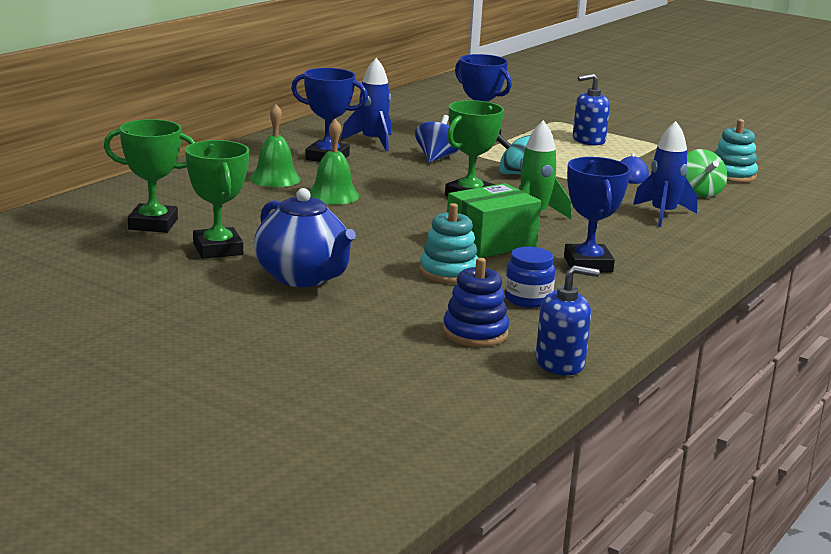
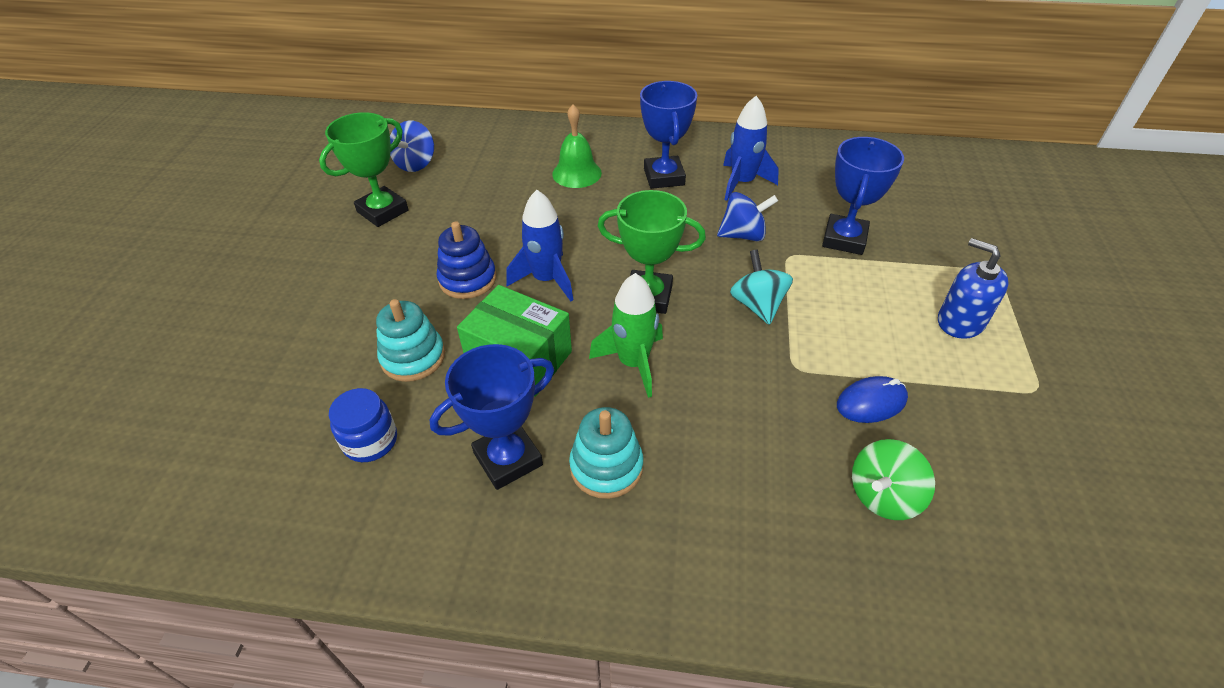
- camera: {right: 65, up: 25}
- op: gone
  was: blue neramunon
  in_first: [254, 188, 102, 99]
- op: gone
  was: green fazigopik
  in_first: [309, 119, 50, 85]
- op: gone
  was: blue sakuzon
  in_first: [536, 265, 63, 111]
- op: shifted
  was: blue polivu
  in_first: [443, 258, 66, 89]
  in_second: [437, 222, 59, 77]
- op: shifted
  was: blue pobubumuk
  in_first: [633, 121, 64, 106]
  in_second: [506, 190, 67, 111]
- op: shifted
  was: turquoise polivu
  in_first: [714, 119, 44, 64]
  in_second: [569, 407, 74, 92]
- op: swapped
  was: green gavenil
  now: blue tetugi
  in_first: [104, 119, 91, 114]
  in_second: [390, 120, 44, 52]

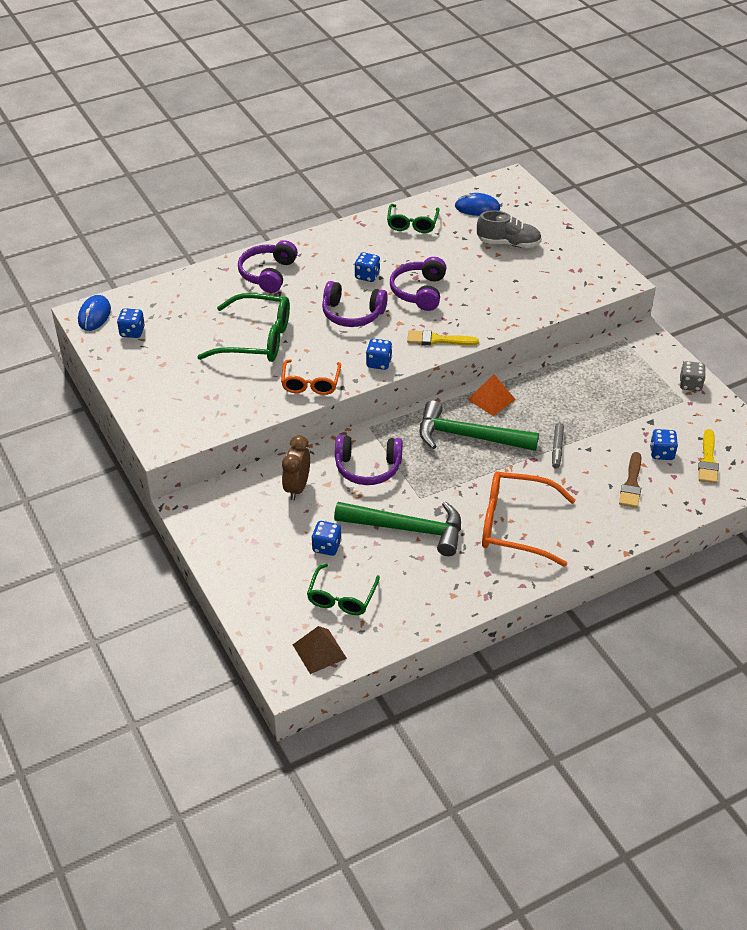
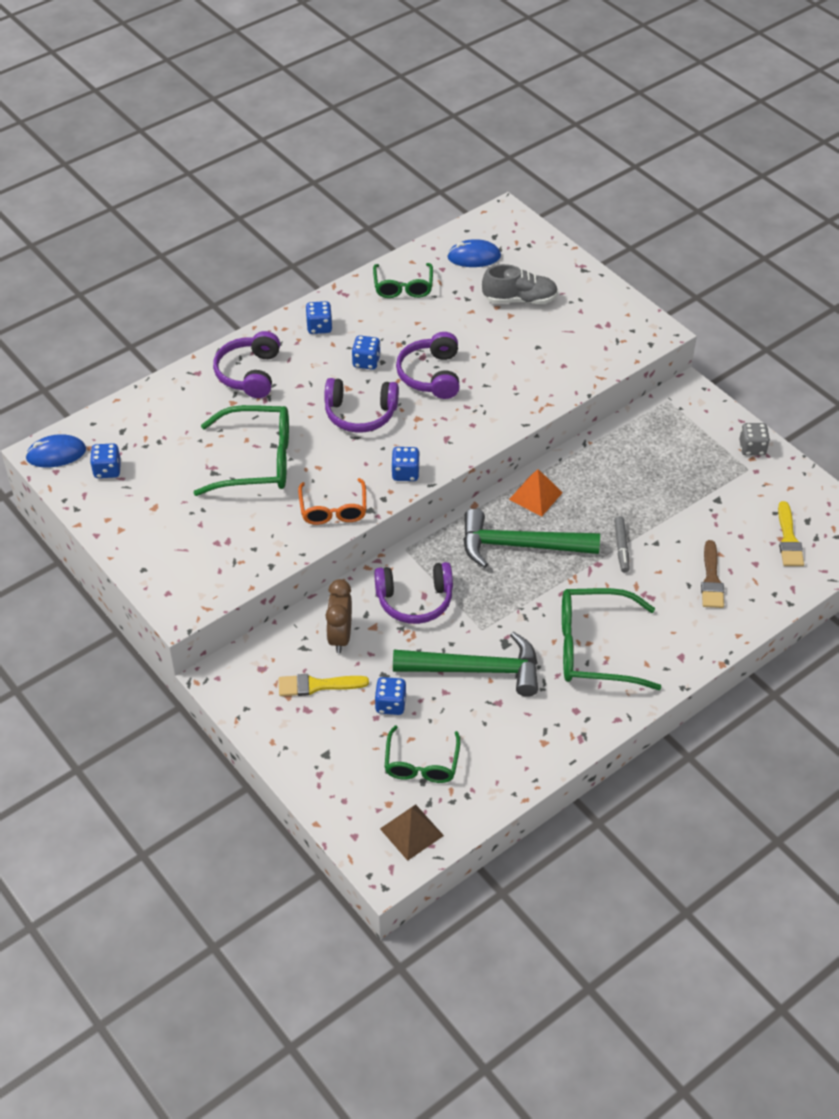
- camera: {right: -10, up: 5}
- op: shifted
  was: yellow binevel
  in_first: [407, 330, 72, 15]
  in_second: [279, 674, 90, 22]
- op: shifted
  was: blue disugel
  in_first: [650, 429, 28, 31]
  in_second: [305, 301, 27, 33]
- op: repainted
  was: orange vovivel
  now: green vovivel
  in_first: [482, 471, 93, 96]
  in_second: [562, 588, 100, 102]
- op: rotated
  was: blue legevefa
  in_first: [78, 295, 33, 36]
  in_second: [25, 434, 61, 33]
  clockwise: 75

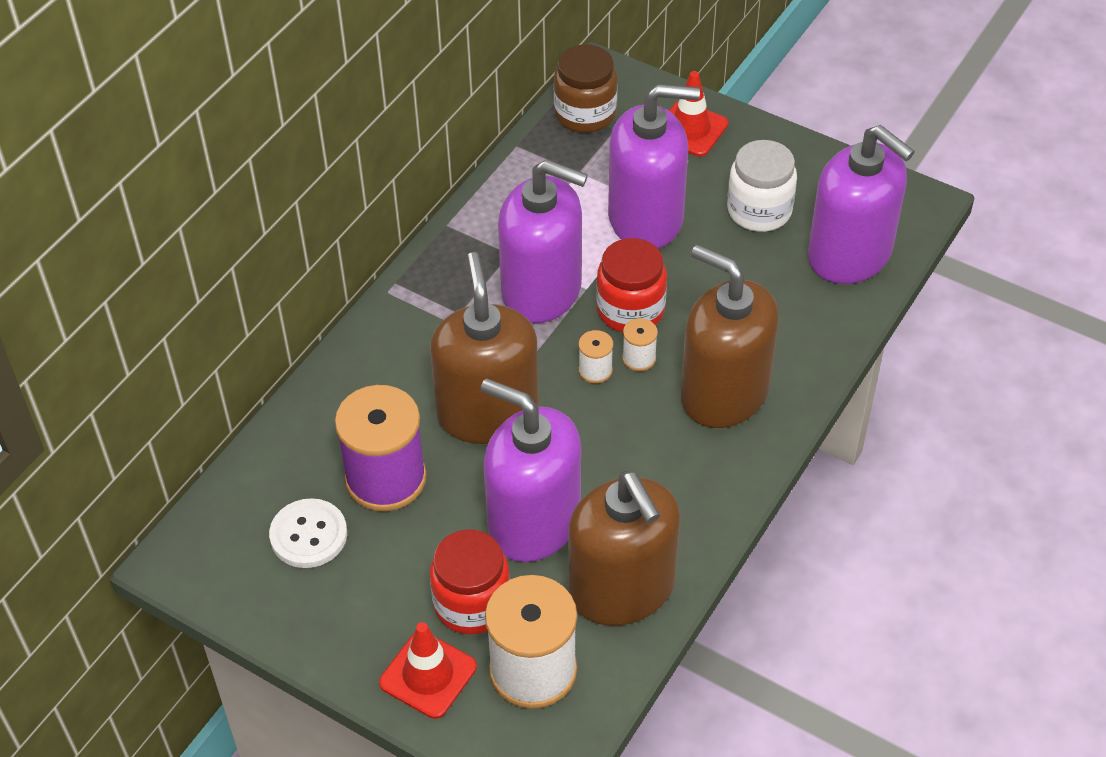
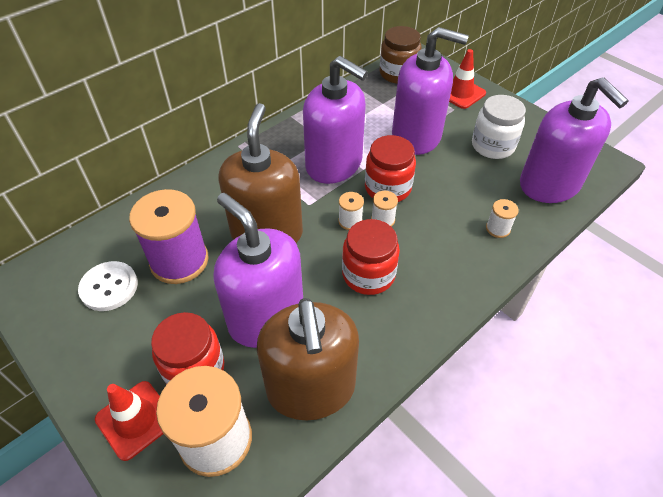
- camera: {right: 15, up: 0}
- op: gone
  was: brown sakuzon
  in_first: [681, 245, 98, 183]
- op: new
  now: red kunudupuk
  in_second: [342, 219, 58, 76]
- op: new
  now: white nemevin
  in_second: [486, 199, 33, 39]

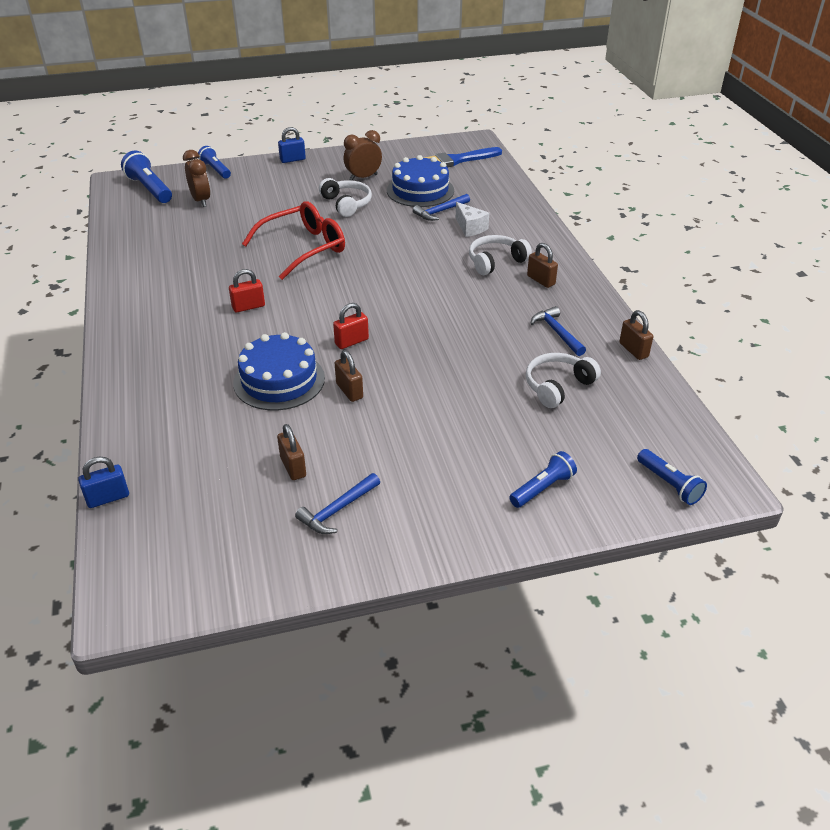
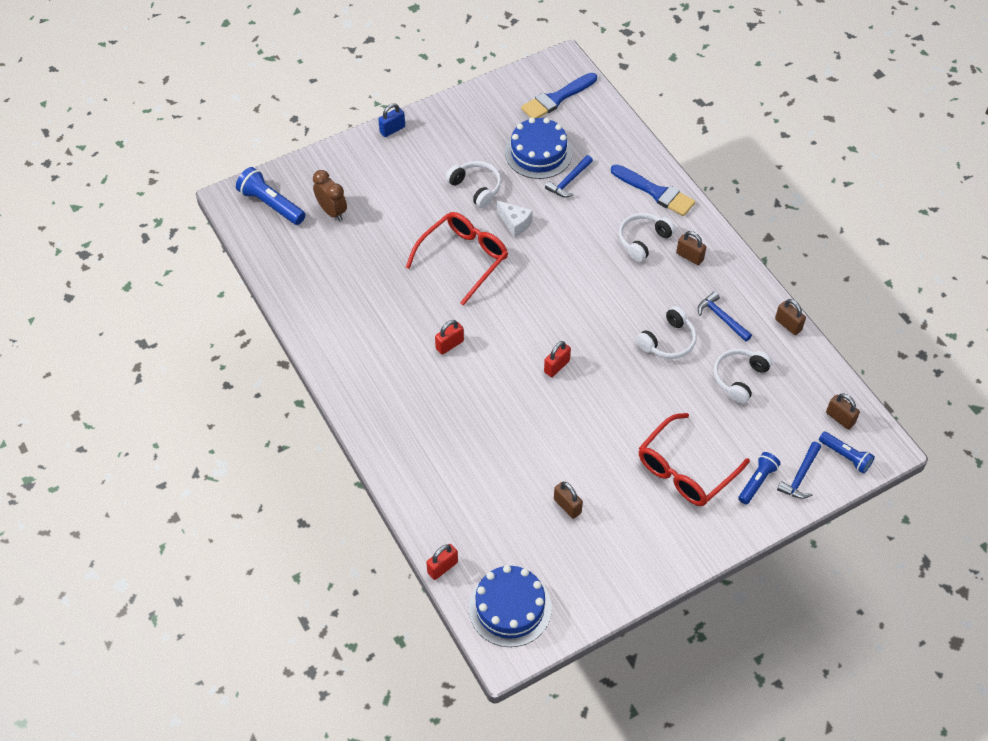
- camera: {right: -15, up: 15}
- op: gone
  was: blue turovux
  in_first: [198, 146, 33, 33]
- op: gone
  was: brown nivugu
  in_first: [344, 130, 38, 51]
- op: new
  now: blue binevel
  in_second: [611, 164, 84, 52]
- op: new
  now: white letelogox
  in_second: [636, 306, 61, 53]
- op: new
  now: red vovivel
  in_second: [639, 413, 111, 93]
- op: shifted
  was: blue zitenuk
  in_first: [233, 332, 92, 79]
  in_second: [469, 565, 83, 82]
- op: shifted
  was: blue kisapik
  in_first: [295, 473, 85, 61]
  in_second: [777, 442, 44, 57]
- op: shifted
  was: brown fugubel
  in_first: [335, 350, 28, 52]
  in_second: [826, 393, 34, 36]
- op: shifted
  was: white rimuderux
  in_first: [456, 202, 33, 35]
  in_second: [497, 201, 36, 36]
- op: repainted
  was: blue fugubel
  now: red fugubel
  in_first: [78, 457, 51, 51]
  in_second: [426, 544, 32, 36]

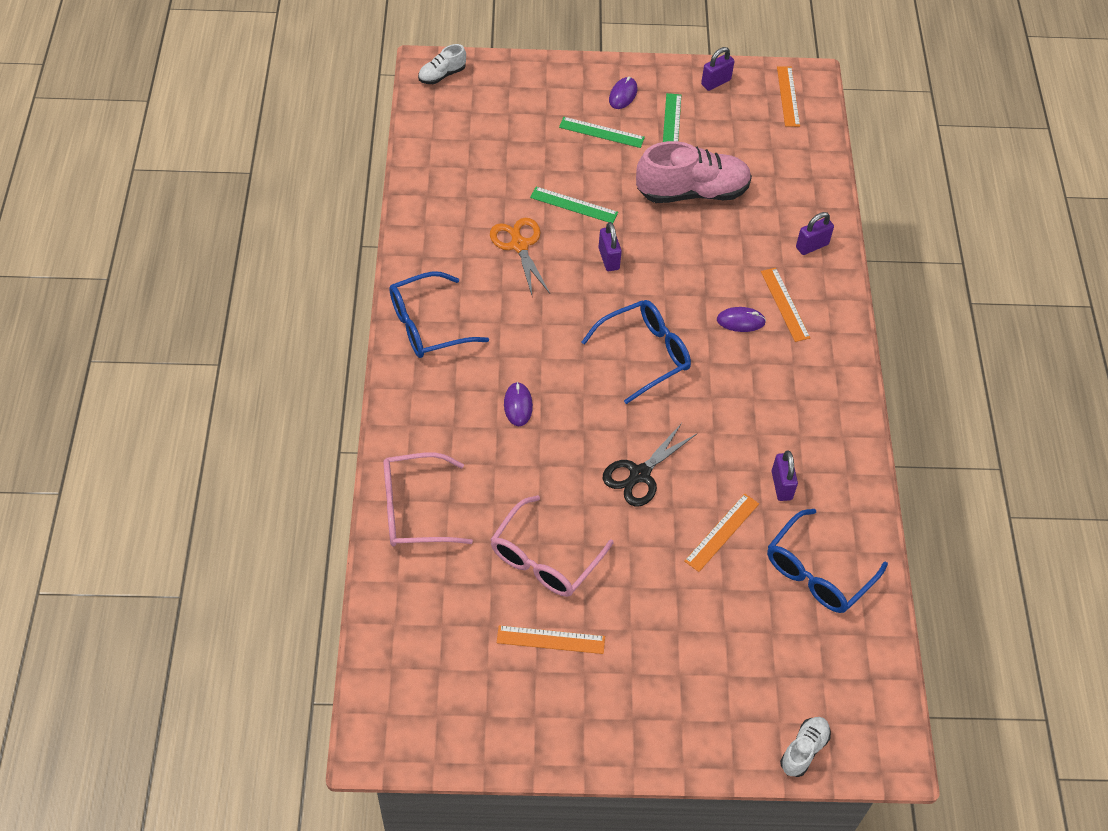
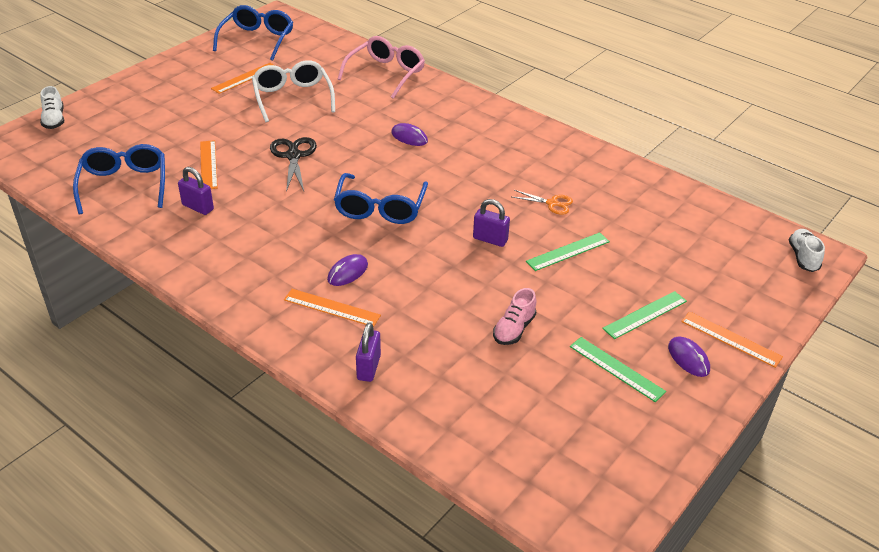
- camera: {right: 130, up: -15}
- op: gone
  was: purple fugubel
  in_first: [701, 47, 34, 44]
- op: shifted
  was: blue vovivel
  in_first: [389, 271, 100, 87]
  in_second: [213, 5, 80, 56]
- op: shifted
  was: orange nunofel
  in_first: [777, 66, 23, 61]
  in_second: [681, 312, 102, 56]
- op: repainted
  was: pink vovivel
  now: white vovivel
  in_first: [490, 495, 123, 102]
  in_second: [252, 60, 83, 62]
- op: scaled
  was: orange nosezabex
  in_first: [490, 218, 60, 77]
  in_second: [512, 190, 61, 25]
  ratio: 0.64
- op: scaled
  was: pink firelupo
  in_first: [636, 141, 116, 62]
  in_second: [493, 288, 43, 57]
  ratio: 0.49

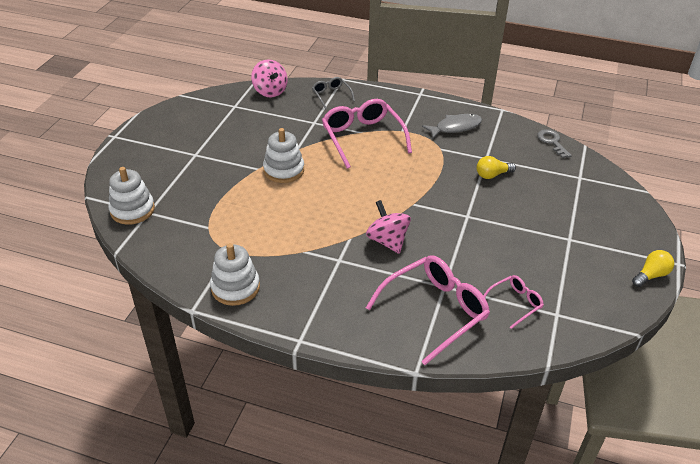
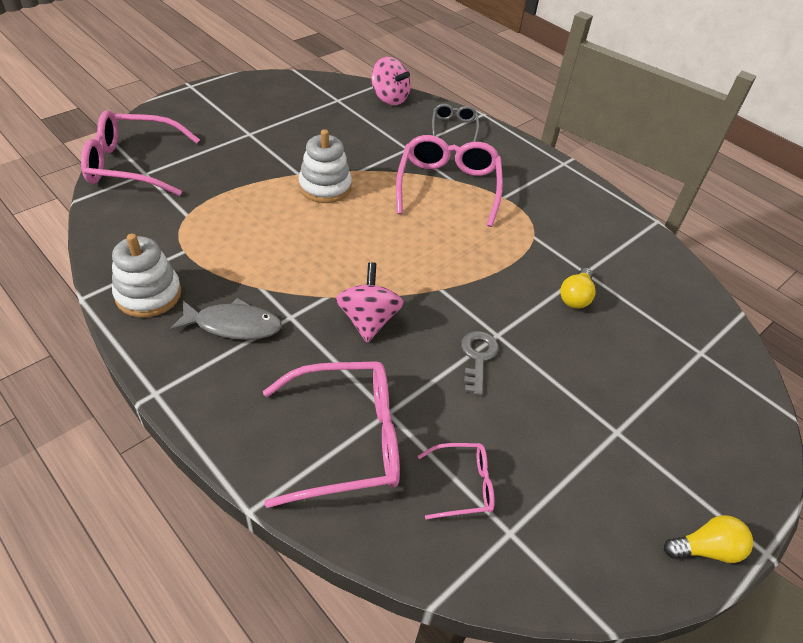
- camera: {right: 25, up: 5}
- op: shifted
  was: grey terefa
  in_first: [422, 114, 60, 24]
  in_second: [170, 298, 112, 42]
- op: shifted
  was: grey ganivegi
  in_first: [537, 129, 35, 29]
  in_second: [461, 331, 38, 65]
- op: swapped
  was: white polivu
  now: pink vovivel
  in_first: [108, 167, 47, 58]
  in_second: [81, 110, 119, 86]
- op: rotated
  was: pink tetugi
  in_first: [251, 59, 37, 39]
  in_second: [371, 57, 40, 48]
  clockwise: -45
- op: rotated
  was: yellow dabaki
  in_first: [477, 156, 39, 23]
  in_second: [560, 268, 36, 41]
  clockwise: -75

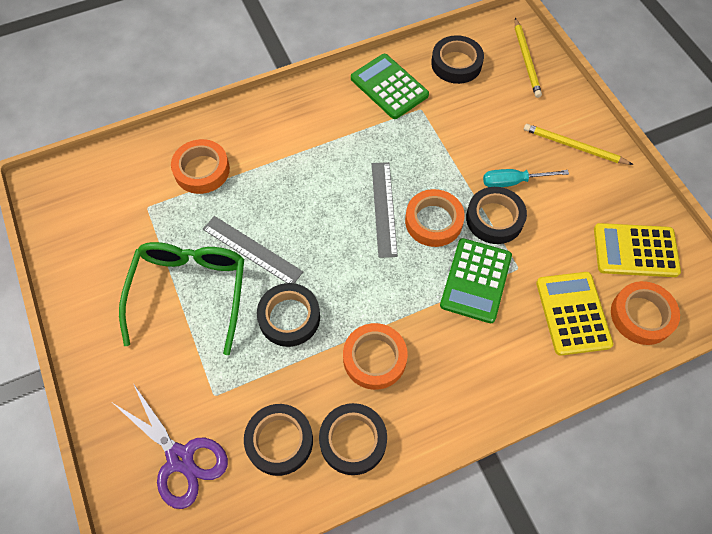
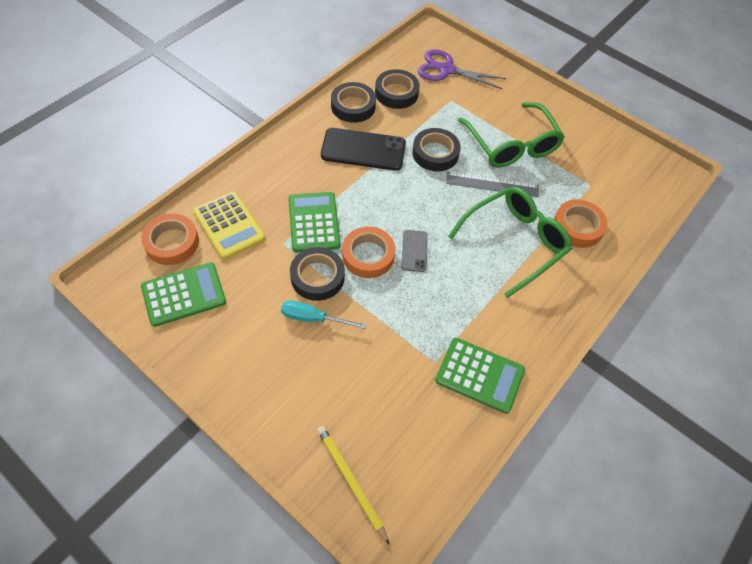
- camera: {right: 150, up: -5}
- op: gone
  was: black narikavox
  in_first: [431, 35, 53, 49]
- op: gone
  was: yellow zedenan
  in_first: [524, 124, 109, 41]
- op: new
  now: green vovivel
  in_second: [448, 187, 124, 111]
- op: swapped
  was: orange narikavox
  now: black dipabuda
  in_first: [343, 323, 65, 67]
  in_second: [321, 128, 85, 43]
- op: swapped
  was: grey nunofel
  now: grey dipabuda
  in_first: [372, 162, 26, 96]
  in_second: [401, 230, 27, 42]
- op: repainted
  was: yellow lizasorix
  now: green lizasorix
  in_first: [594, 223, 87, 54]
  in_second: [141, 262, 85, 65]
- op: rotated
  was: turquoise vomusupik
  in_first: [483, 169, 86, 18]
  in_second: [281, 300, 85, 29]
  clockwise: -135

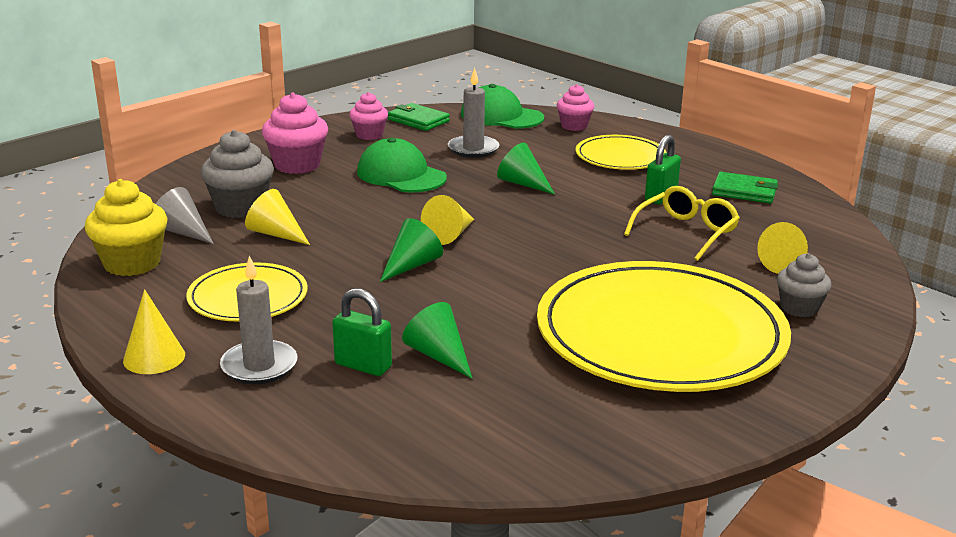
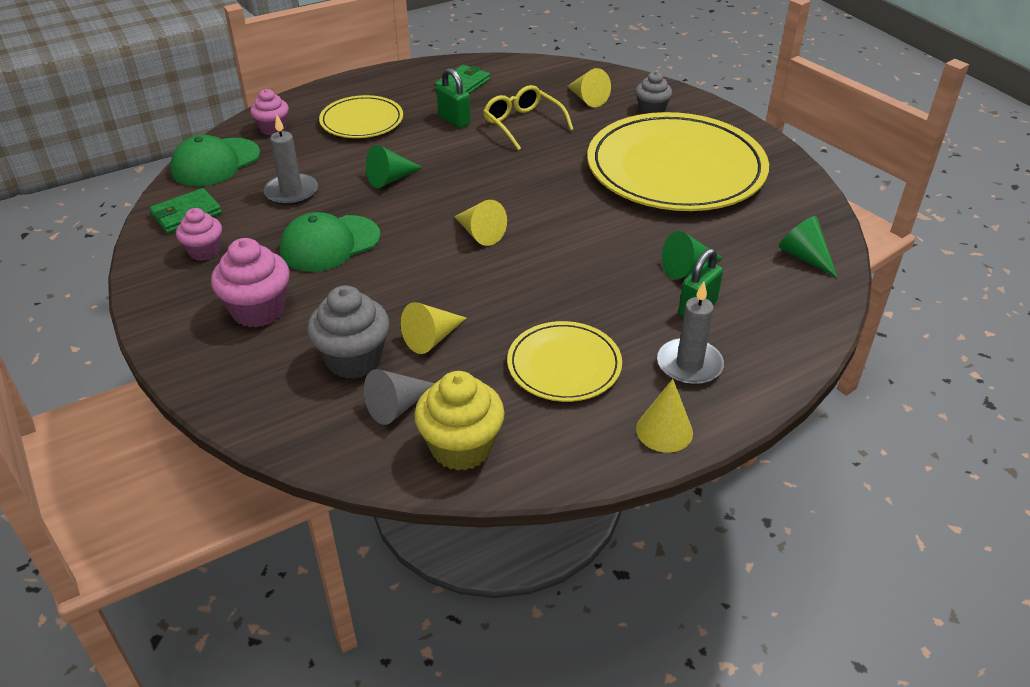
- camera: {right: -75, up: 15}
- op: shifted
  was: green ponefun
  in_first: [380, 218, 63, 64]
  in_second: [779, 216, 59, 62]

